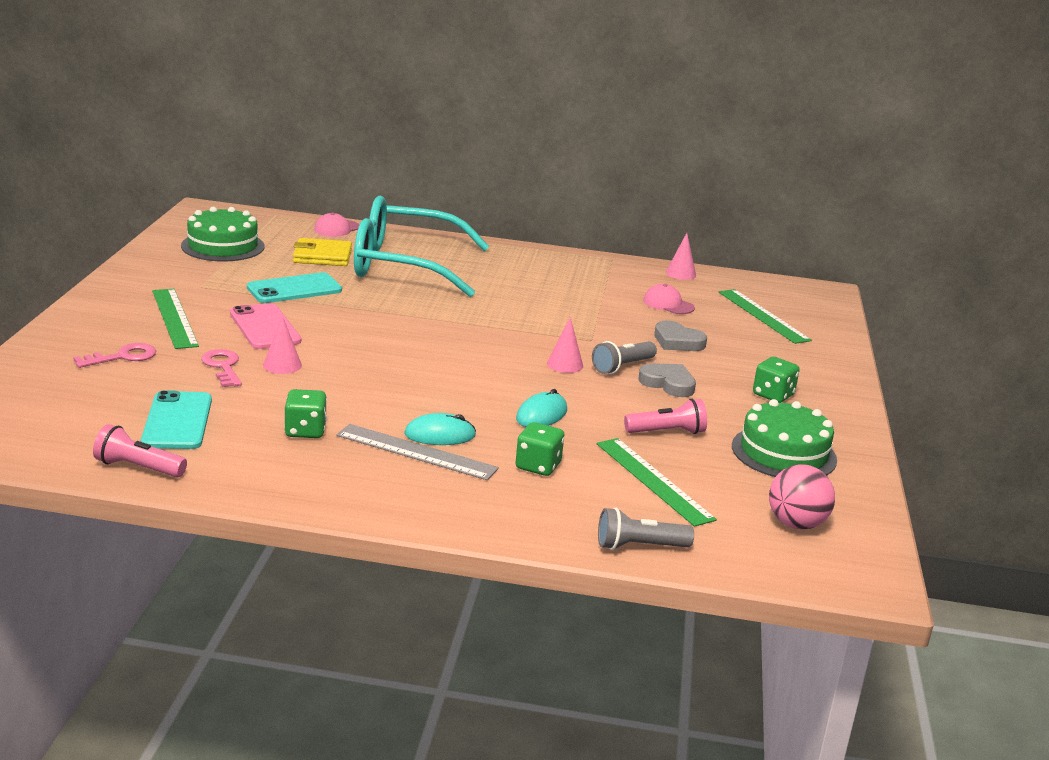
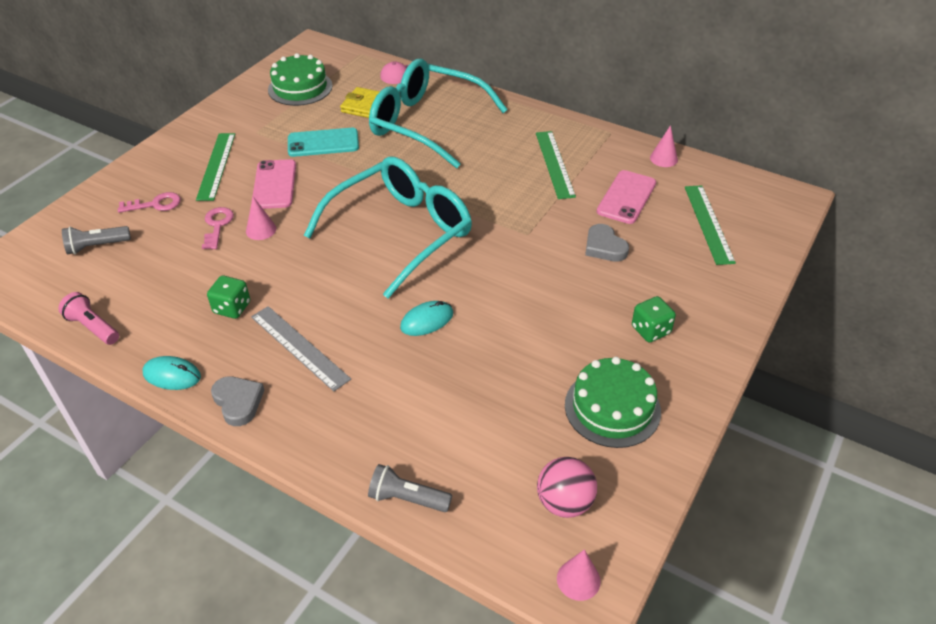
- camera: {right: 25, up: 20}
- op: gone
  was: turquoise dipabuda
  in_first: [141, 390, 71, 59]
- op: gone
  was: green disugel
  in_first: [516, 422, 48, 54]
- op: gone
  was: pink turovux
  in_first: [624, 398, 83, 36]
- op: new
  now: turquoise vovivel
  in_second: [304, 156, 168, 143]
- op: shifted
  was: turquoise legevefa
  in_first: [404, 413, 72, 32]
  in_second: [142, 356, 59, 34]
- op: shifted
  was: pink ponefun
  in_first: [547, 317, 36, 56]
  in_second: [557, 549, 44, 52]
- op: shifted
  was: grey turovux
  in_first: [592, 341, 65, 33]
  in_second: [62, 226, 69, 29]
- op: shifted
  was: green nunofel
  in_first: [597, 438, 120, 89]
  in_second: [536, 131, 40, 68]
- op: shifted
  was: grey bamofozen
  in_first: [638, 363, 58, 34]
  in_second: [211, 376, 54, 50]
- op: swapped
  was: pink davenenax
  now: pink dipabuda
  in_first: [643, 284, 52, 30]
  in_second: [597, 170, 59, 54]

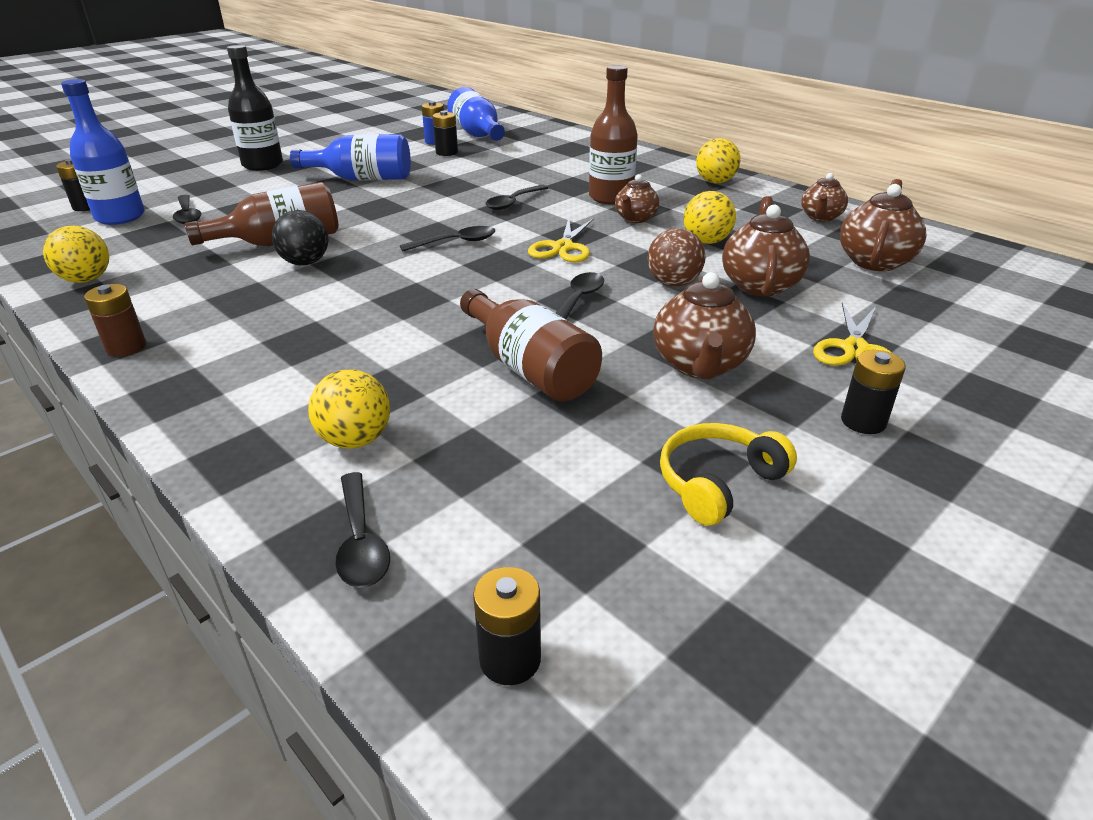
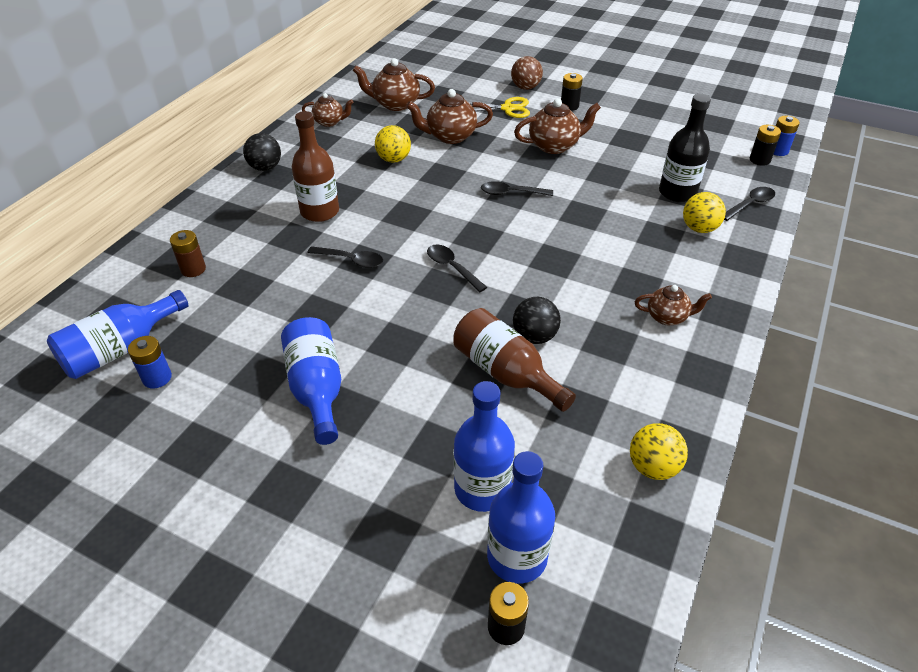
- camera: {right: -110, up: 10}
- op: gone
  was: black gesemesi
  in_first: [433, 111, 25, 45]
- op: gone
  was: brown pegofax
  in_first: [460, 289, 142, 113]
- op: gone
  was: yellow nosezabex
  in_first: [528, 218, 66, 44]
- op: gone
  was: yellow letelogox
  in_first: [660, 423, 137, 103]
- op: new
  now: blue gesemesi
  in_second: [773, 116, 27, 40]
- op: shifted
  was: brown gesemesi
  in_first: [84, 284, 62, 73]
  in_second: [170, 230, 36, 47]
- op: shifted
  was: black pegofax
  in_first: [227, 45, 56, 126]
  in_second: [659, 94, 52, 108]
- op: shifted
  was: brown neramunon
  in_first: [615, 174, 44, 49]
  in_second: [635, 285, 77, 40]
- op: shifted
  was: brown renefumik
  in_first: [647, 228, 59, 59]
  in_second: [511, 56, 32, 34]
- op: swapped
  was: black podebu
  now: blue pegofax
  in_first: [173, 195, 28, 29]
  in_second: [454, 381, 61, 131]
- op: repainted
  was: yellow renefumik
  now: black renefumik
  in_first: [696, 138, 44, 46]
  in_second: [243, 133, 38, 38]

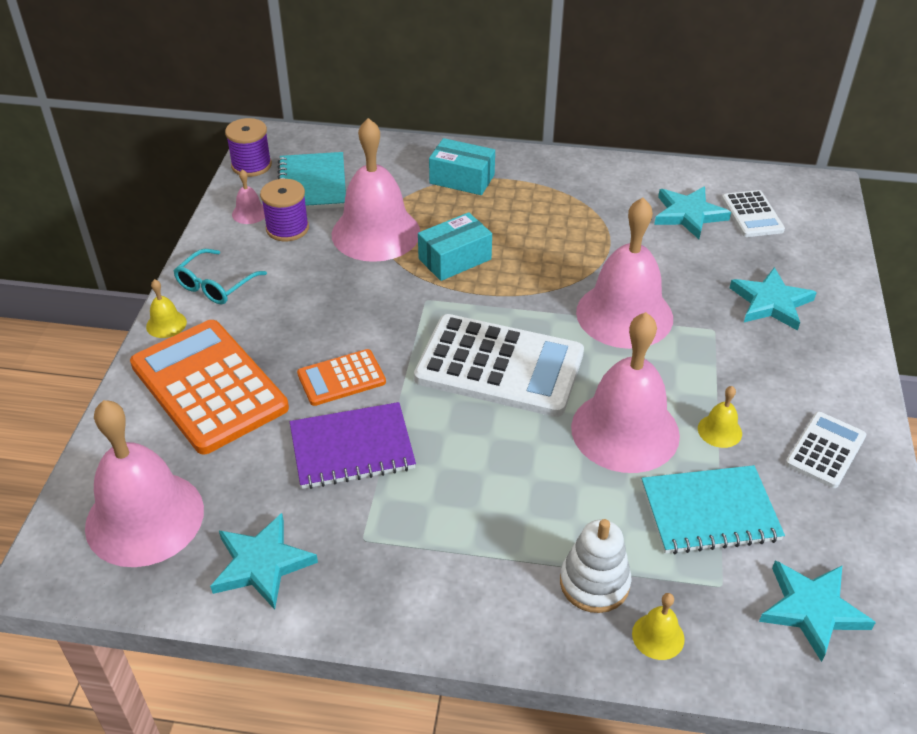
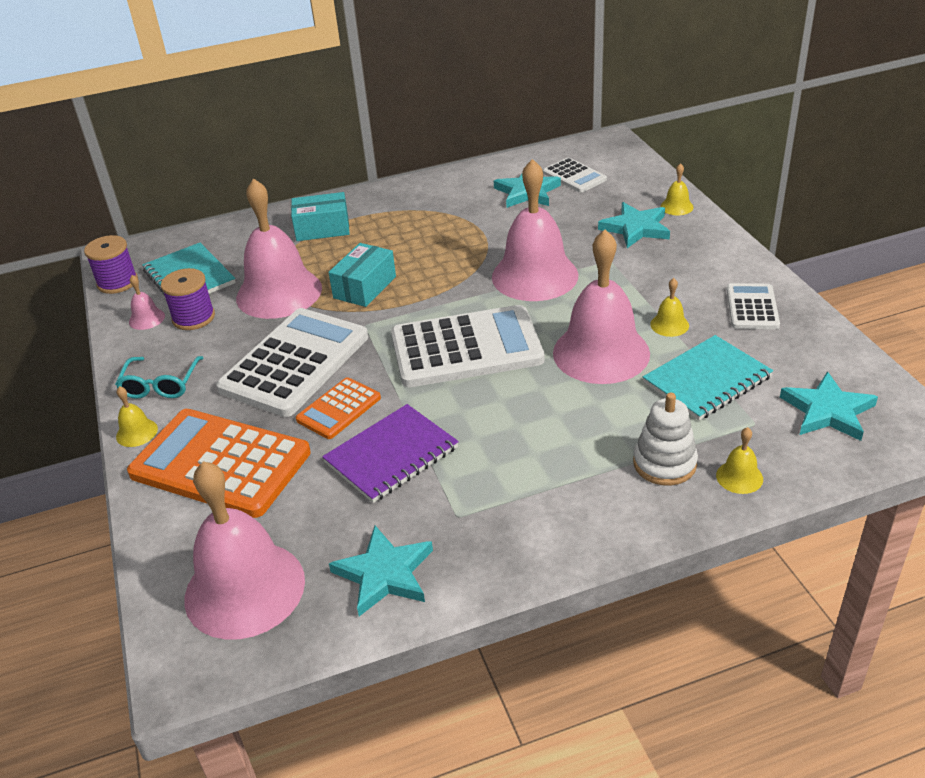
- camera: {right: -25, up: -5}
- op: new
  now: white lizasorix
  in_second: [216, 308, 152, 109]
- op: new
  now: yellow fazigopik
  in_second: [660, 163, 34, 52]

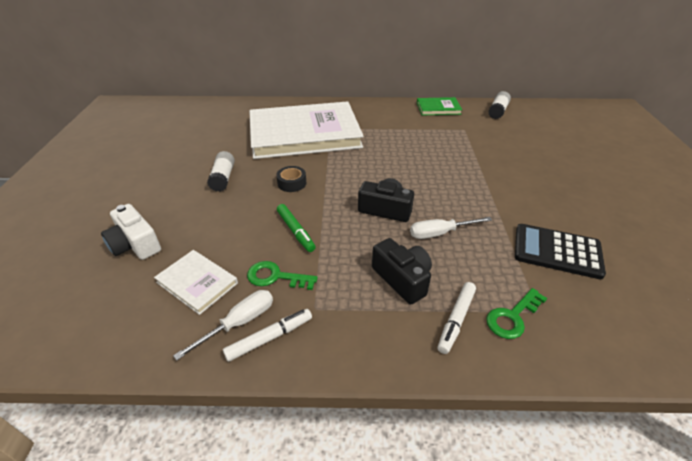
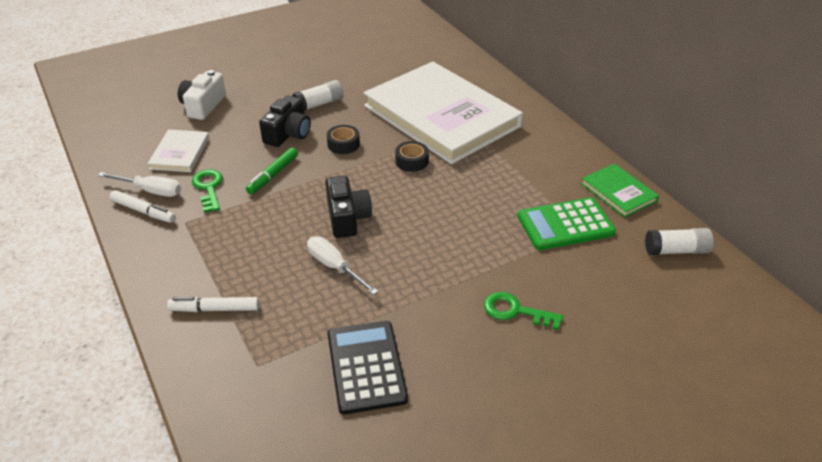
- camera: {right: 60, up: 0}
- op: new
  now: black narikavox
  in_second: [395, 141, 34, 31]
- op: new
  now: green lizasorix
  in_second: [517, 197, 99, 53]
- op: shifted
  was: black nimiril
  in_first: [372, 238, 60, 66]
  in_second: [259, 95, 52, 52]
- op: shifted
  was: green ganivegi
  in_first: [486, 288, 61, 51]
  in_second: [484, 292, 79, 38]

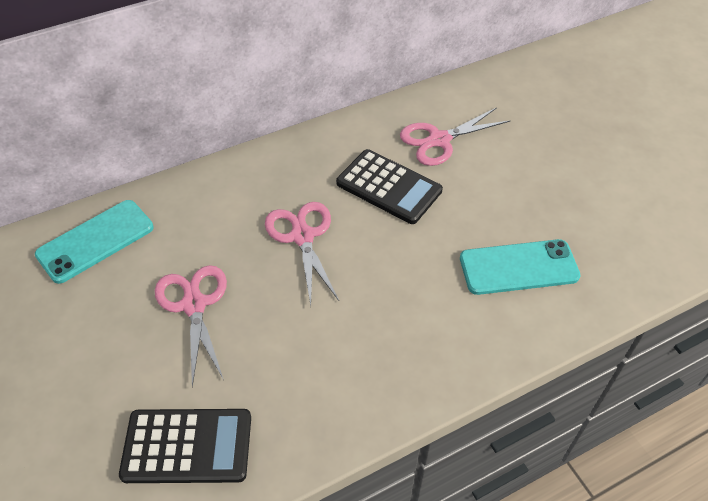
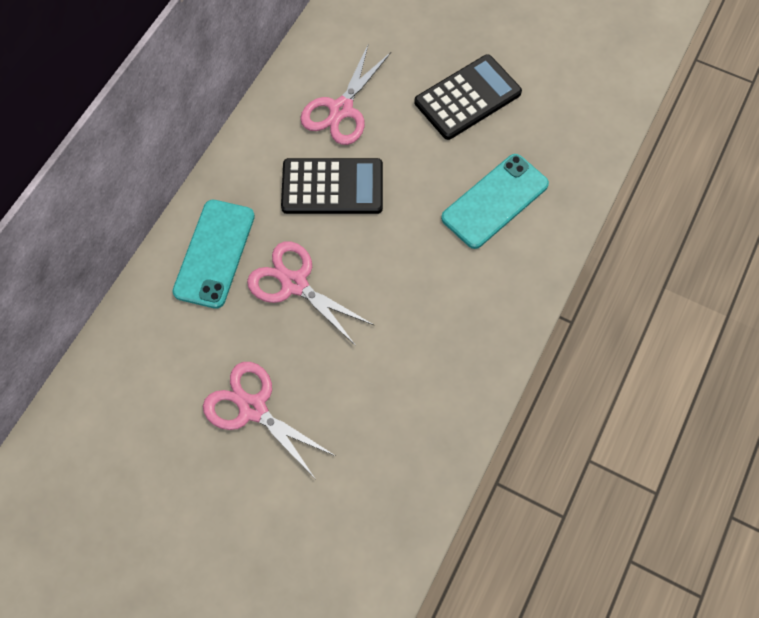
- camera: {right: -35, up: 15}
- op: shifted
  was: turquoise dipabuda
  in_first: [35, 200, 119, 84]
  in_second: [172, 200, 83, 109]
- op: shifted
  was: black lizasorix
  in_first: [119, 409, 132, 74]
  in_second: [414, 54, 108, 86]

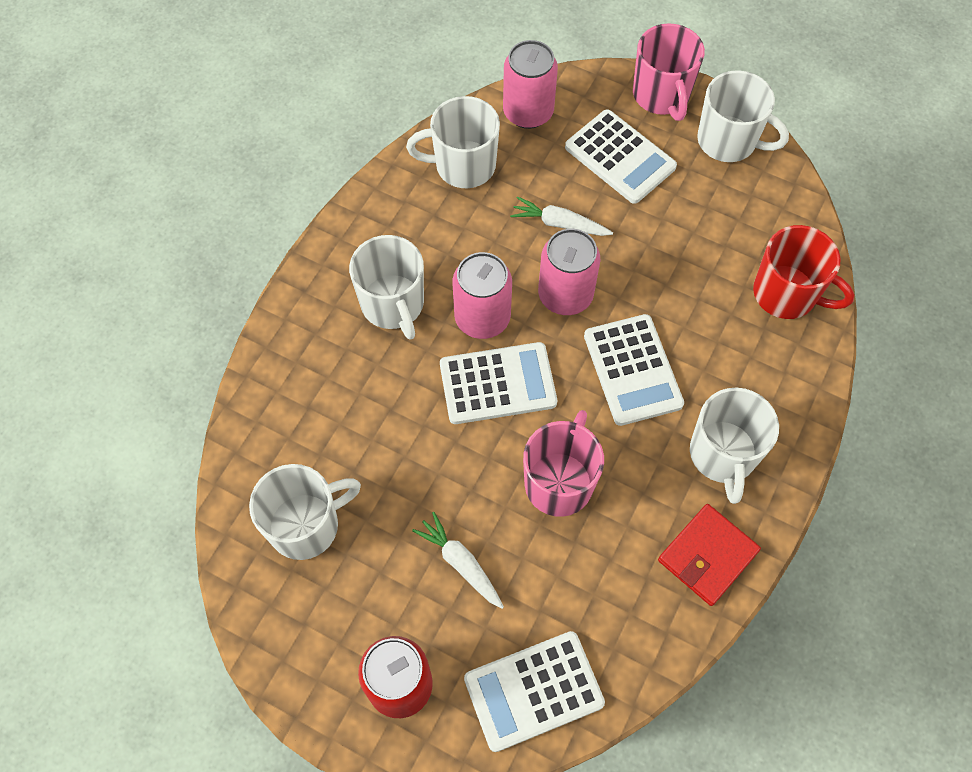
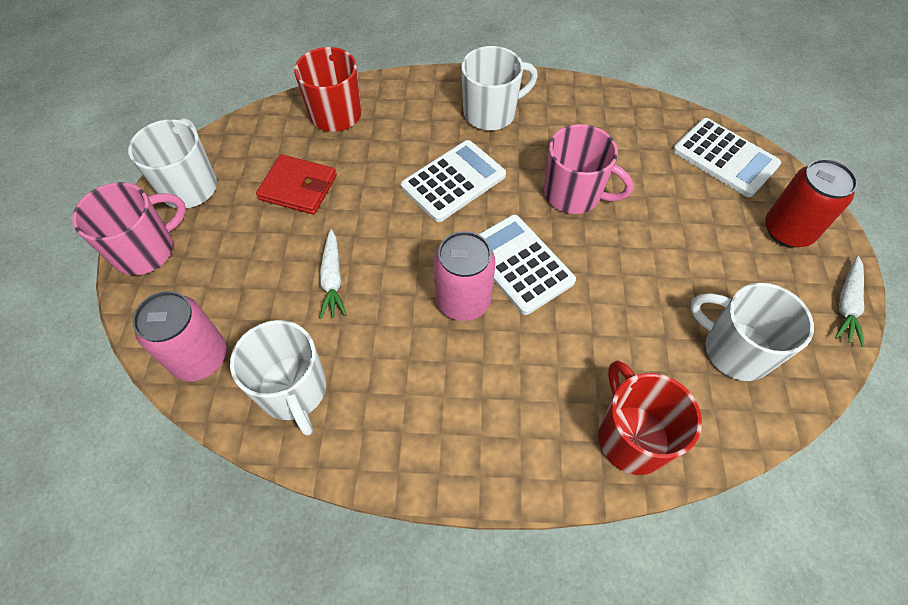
- camera: {right: -115, up: -5}
- op: gone
  was: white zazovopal
  in_first: [349, 235, 75, 105]
- op: gone
  was: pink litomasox
  in_first: [538, 229, 62, 86]
- op: gone
  was: white lizasorix
  in_first: [565, 109, 112, 95]
- op: new
  now: red zazovopal
  in_second: [598, 361, 104, 114]
- op: shifted
  was: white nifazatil
  in_first: [412, 512, 92, 97]
  in_second: [835, 256, 29, 91]
- op: shifted
  was: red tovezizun
  in_first: [658, 504, 103, 102]
  in_second: [256, 154, 81, 61]
- op: rotated
  was: pink zazovopal
  in_first: [523, 410, 81, 107]
  in_second: [544, 124, 89, 90]
  clockwise: -150

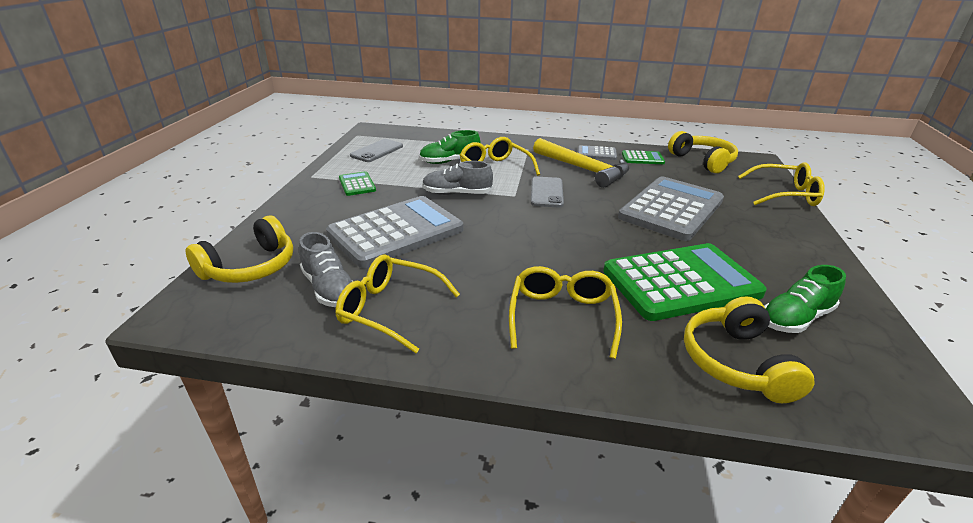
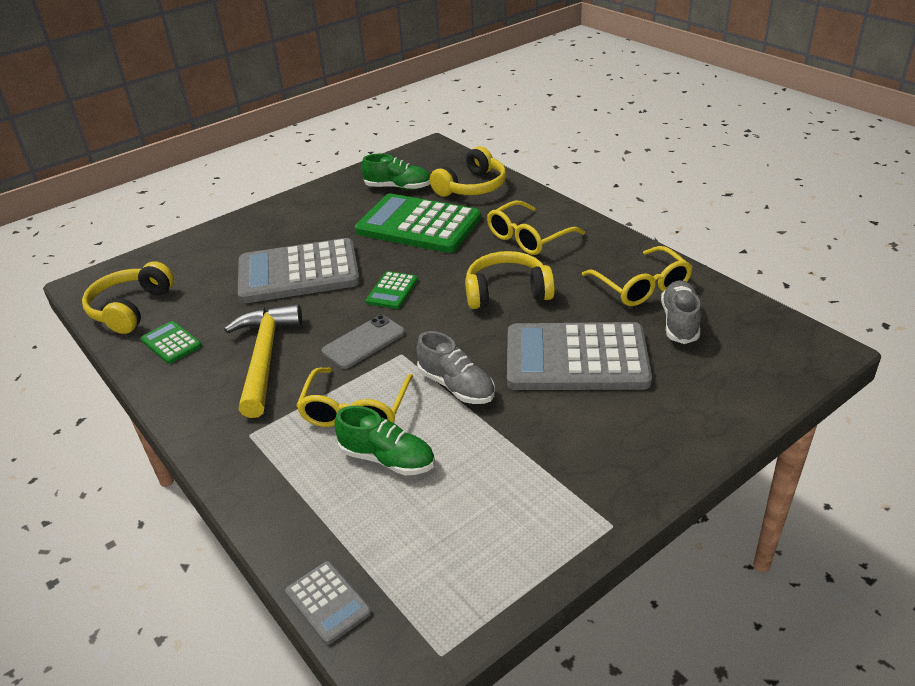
- camera: {right: -135, up: 5}
- op: gone
  was: grey dipabuda
  in_first: [350, 139, 53, 23]
- op: gone
  was: yellow vovivel
  in_first: [738, 162, 87, 44]
- op: shifted
  was: yellow letelogox
  in_first: [186, 216, 107, 67]
  in_second: [465, 251, 90, 58]
- op: shifted
  was: green lizasorix
  in_first: [339, 171, 37, 25]
  in_second: [366, 271, 52, 38]
- op: shifted
  was: grey lizasorix
  in_first: [578, 145, 39, 15]
  in_second: [285, 561, 86, 84]

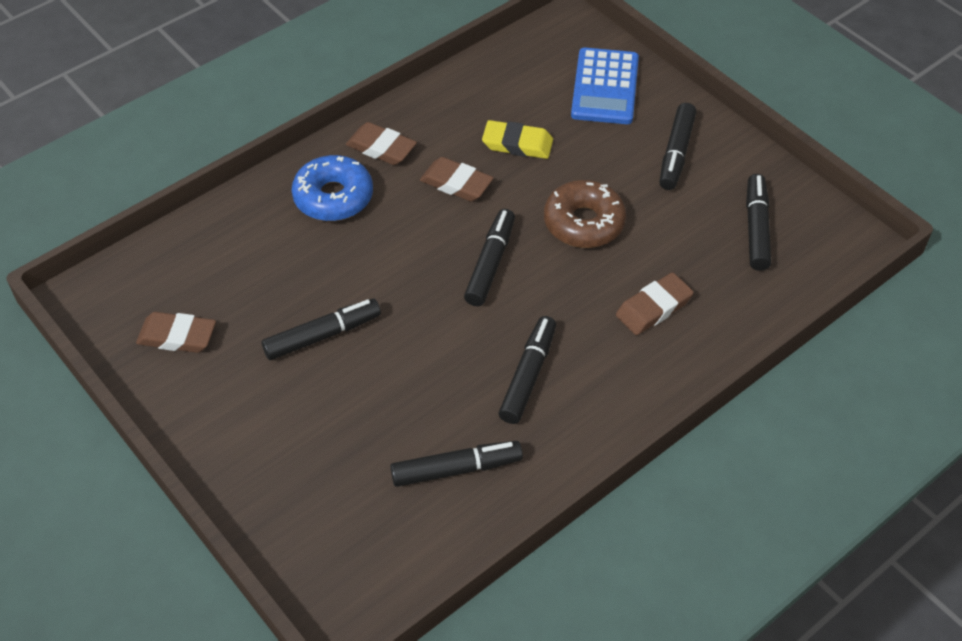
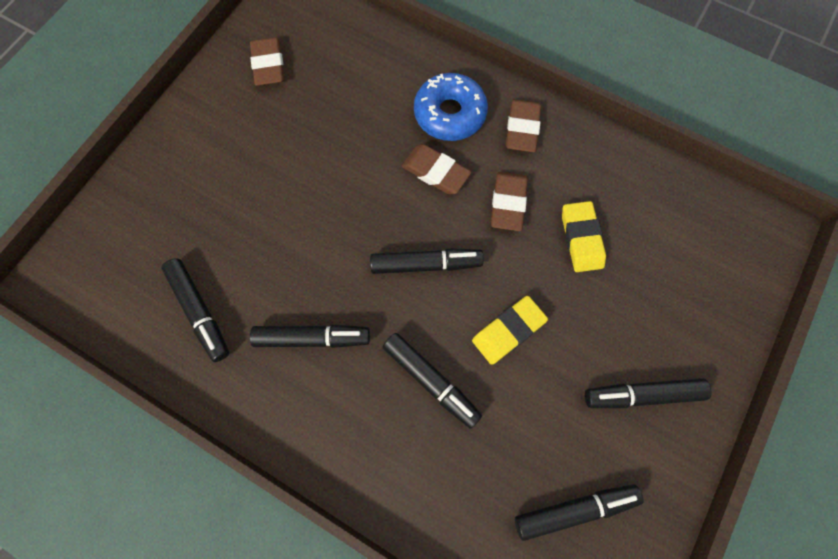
- camera: {right: 70, up: 20}
- op: gone
  was: blue lizasorix
  in_first: [571, 48, 68, 76]
- op: shifted
  was: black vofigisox
  in_first: [261, 299, 120, 61]
  in_second: [382, 333, 100, 96]
- op: shifted
  was: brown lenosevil
  in_first: [616, 272, 78, 63]
  in_second: [402, 144, 69, 50]
- op: swapped
  was: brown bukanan
  now: yellow lenosevil
  in_first: [544, 180, 82, 68]
  in_second: [472, 296, 76, 69]

